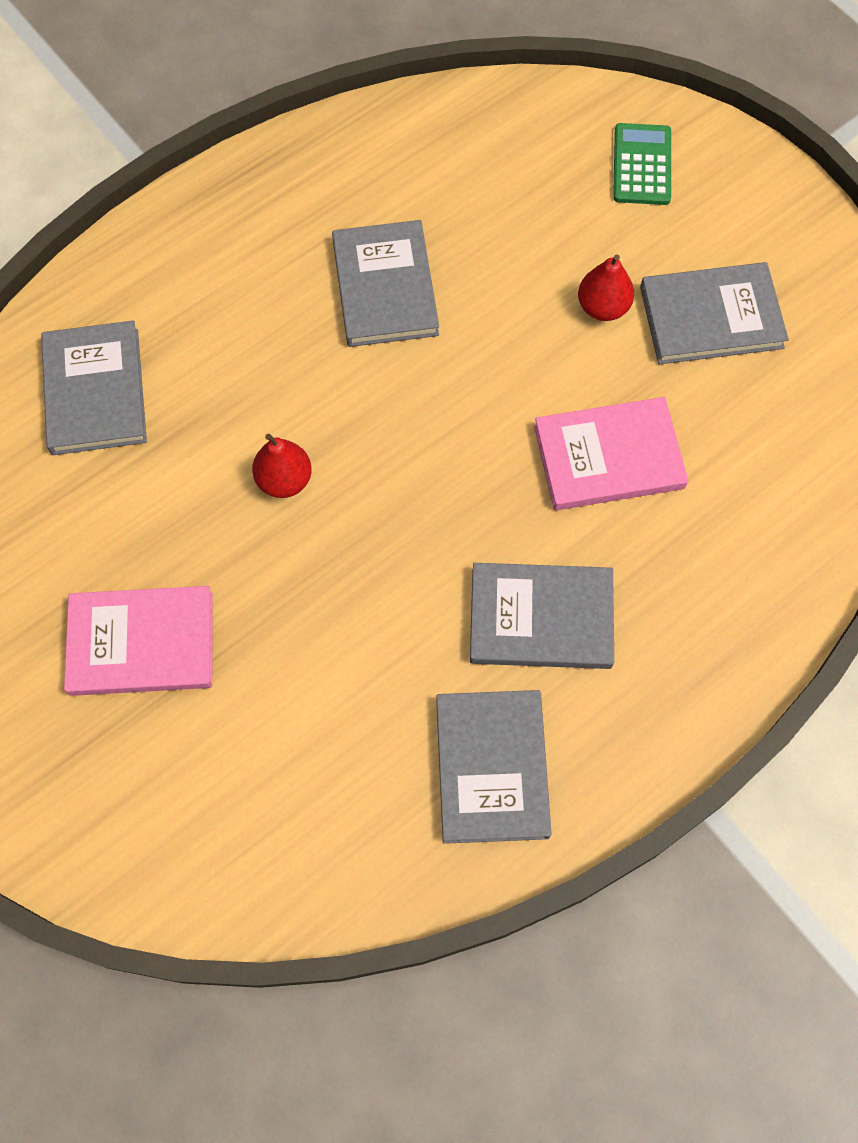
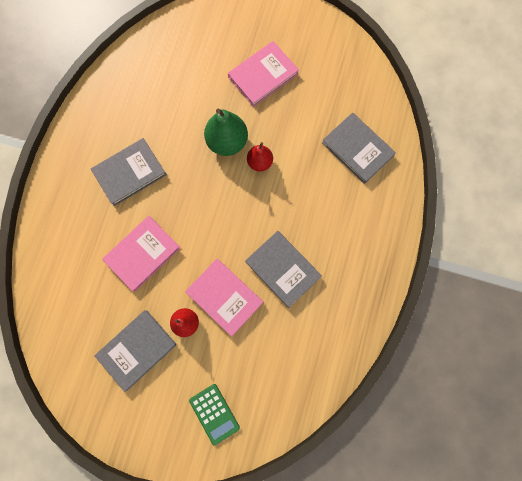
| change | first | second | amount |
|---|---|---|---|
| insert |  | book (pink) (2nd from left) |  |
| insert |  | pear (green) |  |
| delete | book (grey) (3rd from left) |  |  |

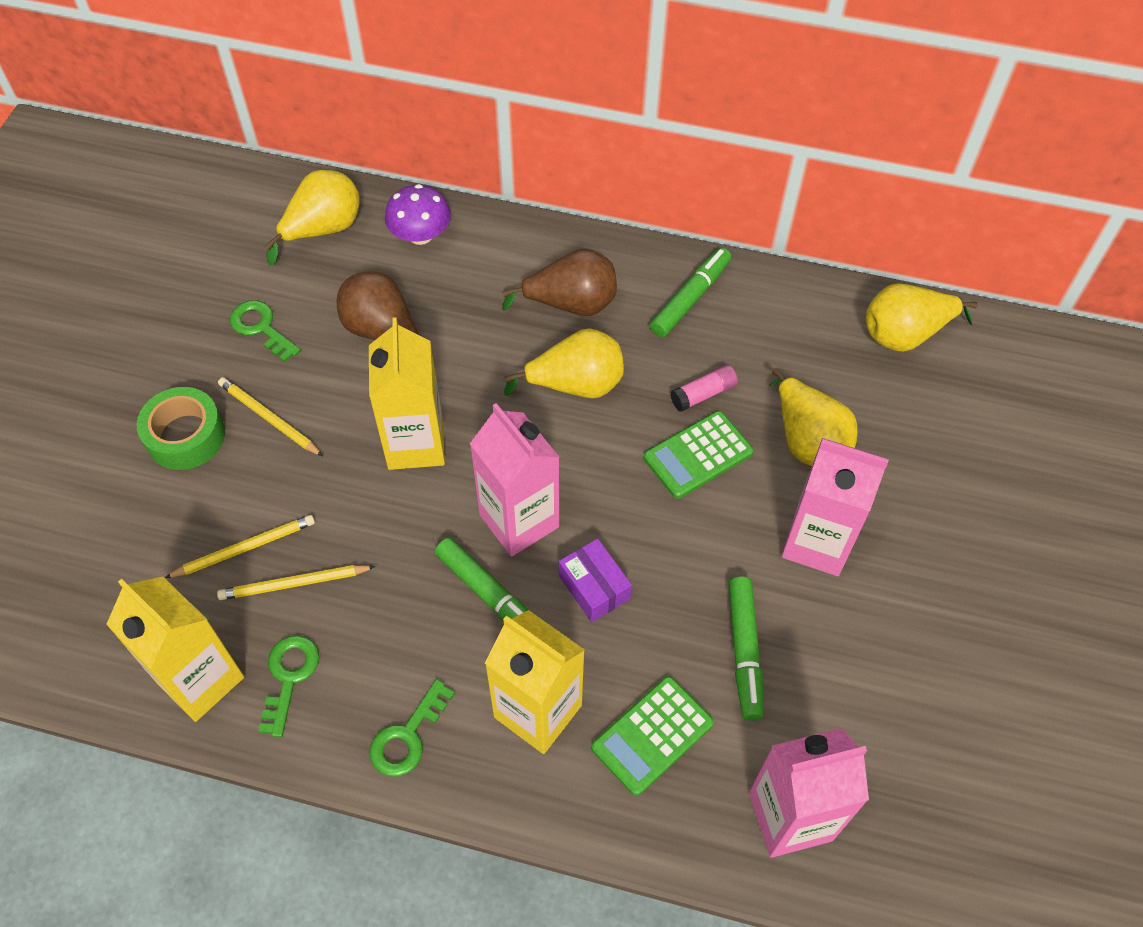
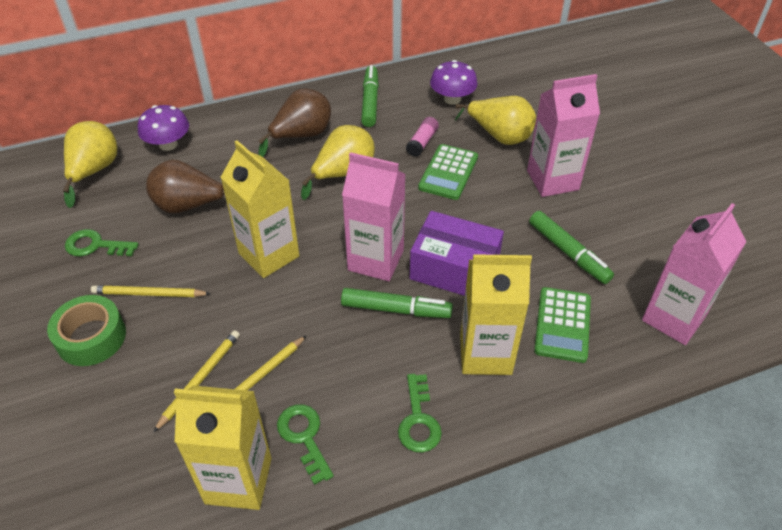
| change | first | second | amount |
|---|---|---|---|
| resize | box (purple) |  | x1.67 |
| insert |  | mushroom (purple) (2nd from left) |  |
| delete | pear (yellow) (4th from left) |  |  |

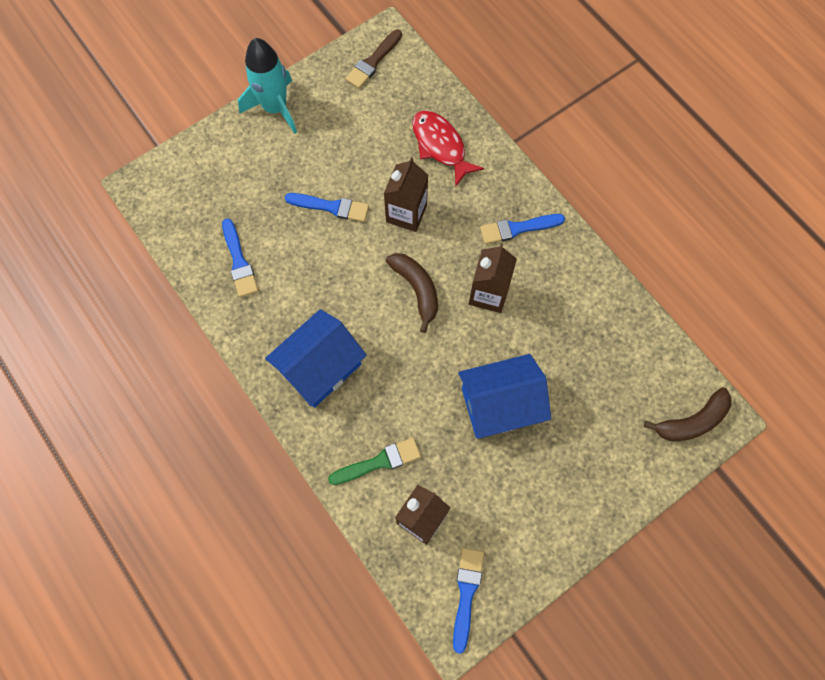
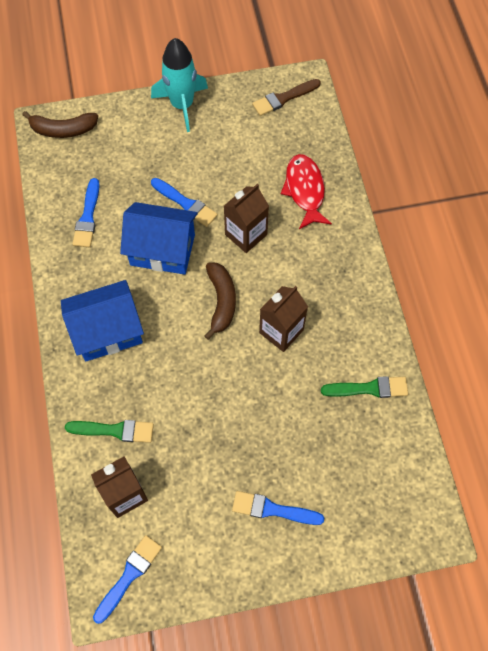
| change | first | second | amount |
|---|---|---|---|
| move | banana (brown) (2nd from left in the first image) | banana (brown) (1st from left) |  |
| move | house (blue) (2nd from left) |  |  |
| move | brush (blue) (4th from left) |  |  |
| insert |  | brush (green) (2nd from left) |  |

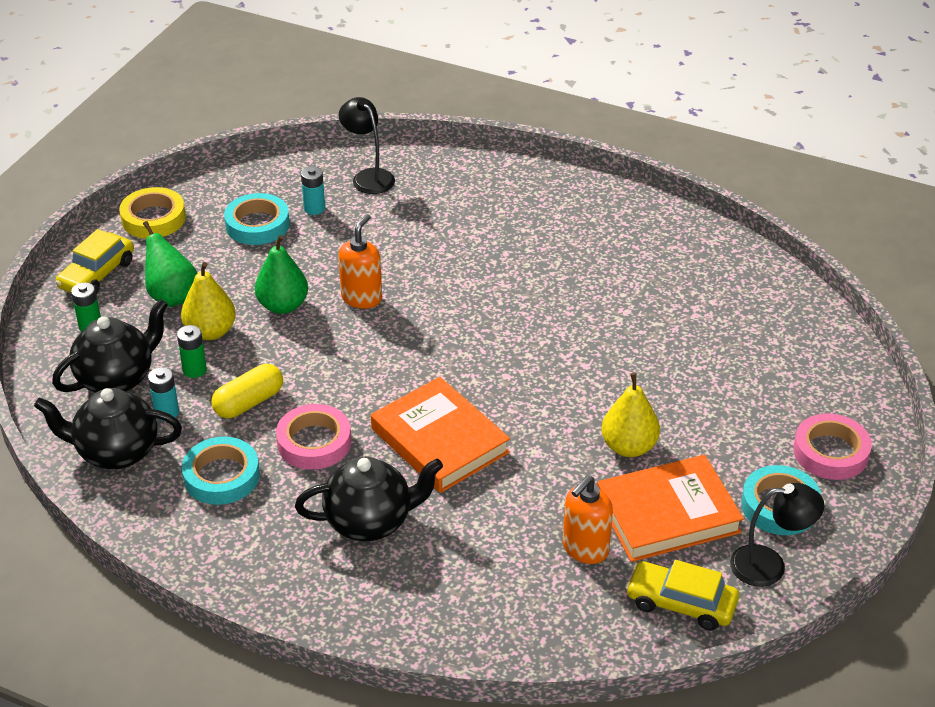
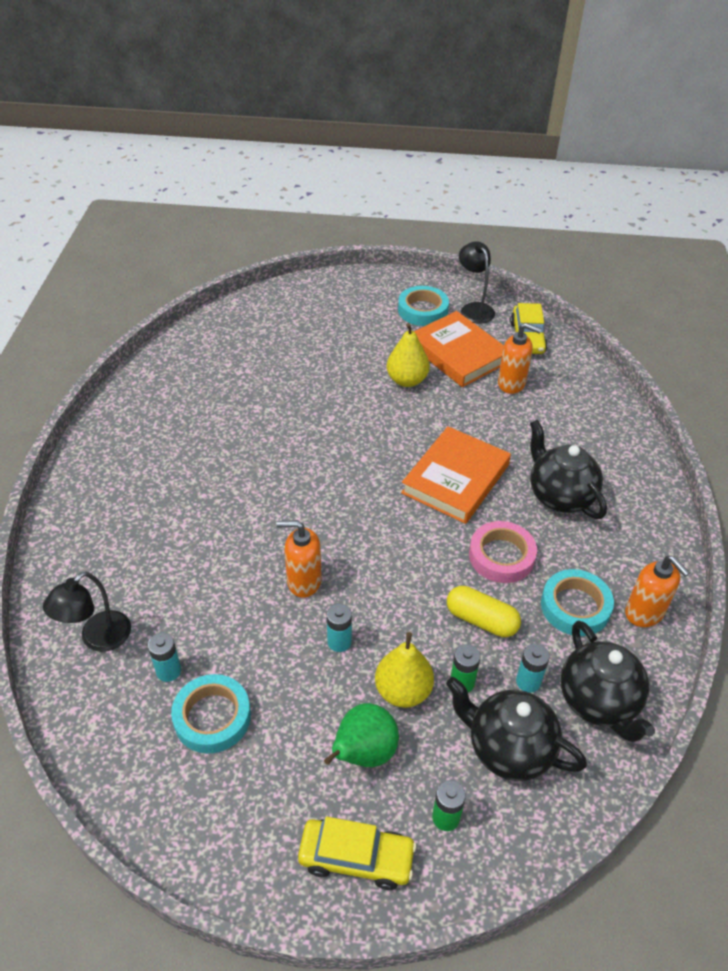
| change | first | second | amount |
|---|---|---|---|
| replace | pear (green) (2nd from left) | battery (turquoise) (2nd from left) |  |
| insert |  | soap dispenser (orange) (3rd from left) |  |
| delete | tape (yellow) |  |  |
| delete | tape (pink) (2nd from left) |  |  |

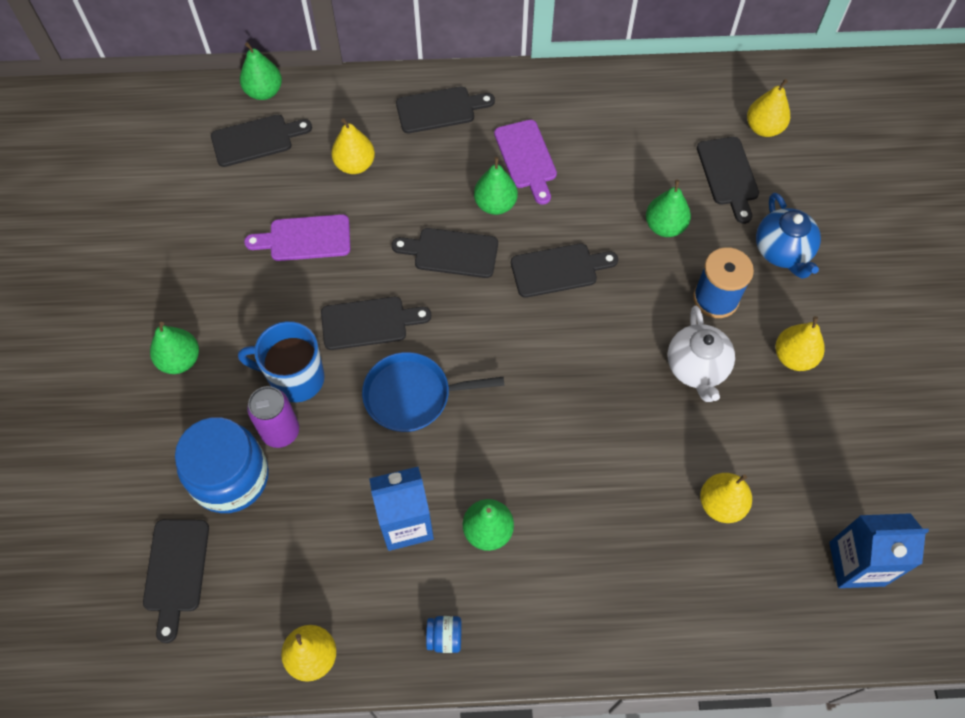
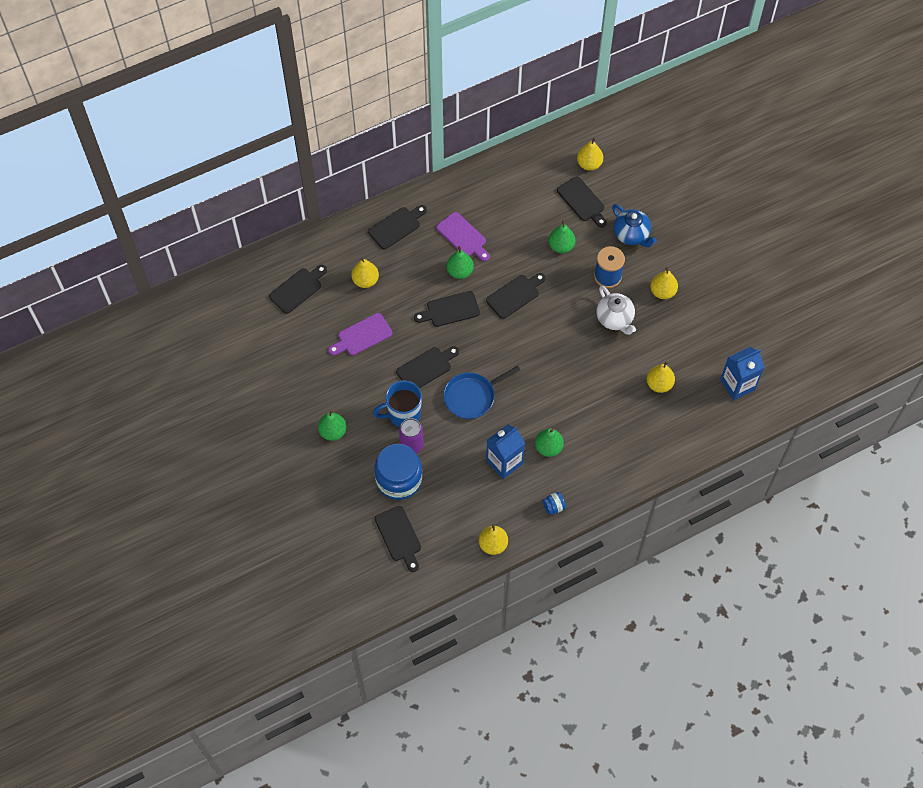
| change | first | second | amount |
|---|---|---|---|
| delete | pear (green) (2nd from left) |  |  |

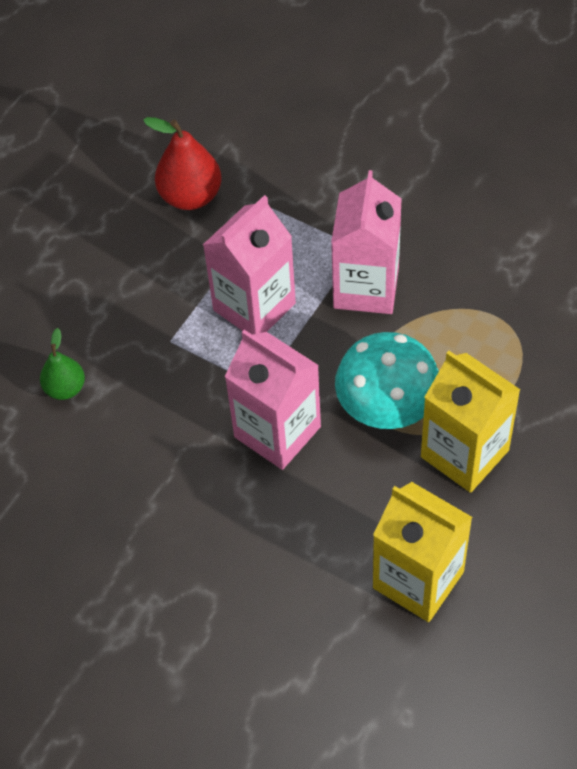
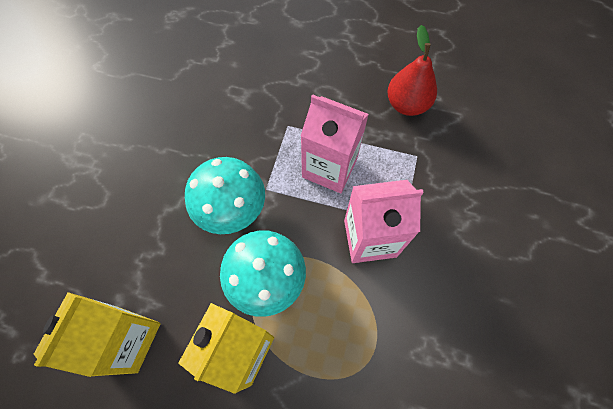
| change | first | second | amount |
|---|---|---|---|
| replace | carton (pink) (2nd from left) | mushroom (turquoise) (1st from left) |  |
| delete | pear (green) |  |  |

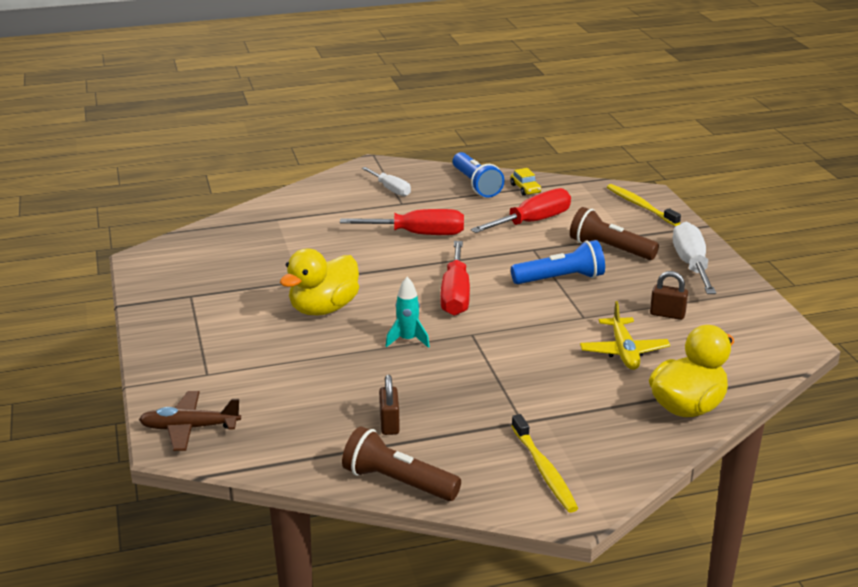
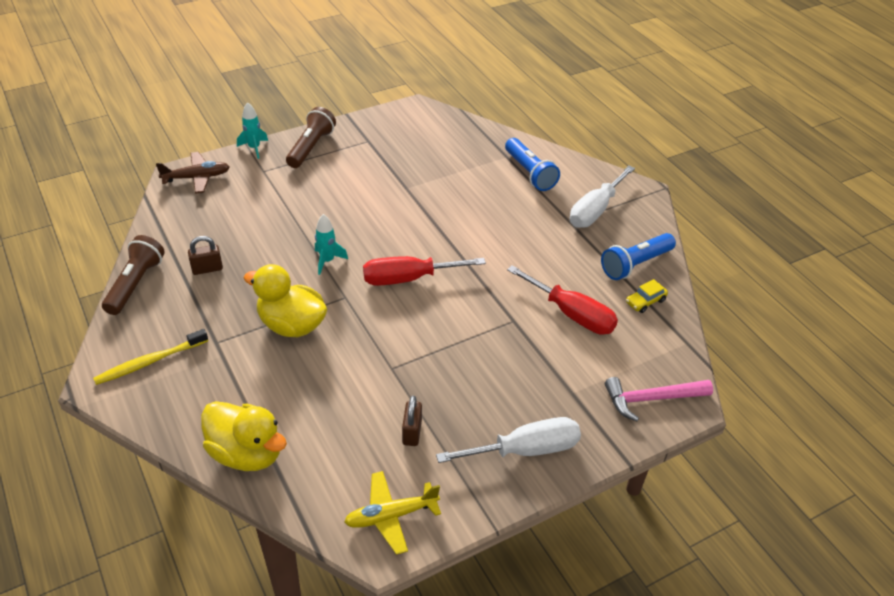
| change | first | second | amount |
|---|---|---|---|
| rotate | plane (brown) |  | 90 degrees clockwise |
| insert |  | rocket (turquoise) (1st from left) |  |
| move | duck (yellow) (1st from left in the first image) | duck (yellow) (2nd from left) |  |
| move | flashlight (brown) (2nd from left) |  |  |
| move | plane (yellow) |  |  |
| move | flashlight (blue) (2nd from left in the first image) | flashlight (blue) (1st from left) |  |
| resize | screwdriver (white) (1st from left in the first image) | screwdriver (white) (2nd from left) | x1.60 |
| replace | toothbrush (yellow) (2nd from left) | hammer (pink) |  |
| delete | screwdriver (red) (1st from left) |  |  |

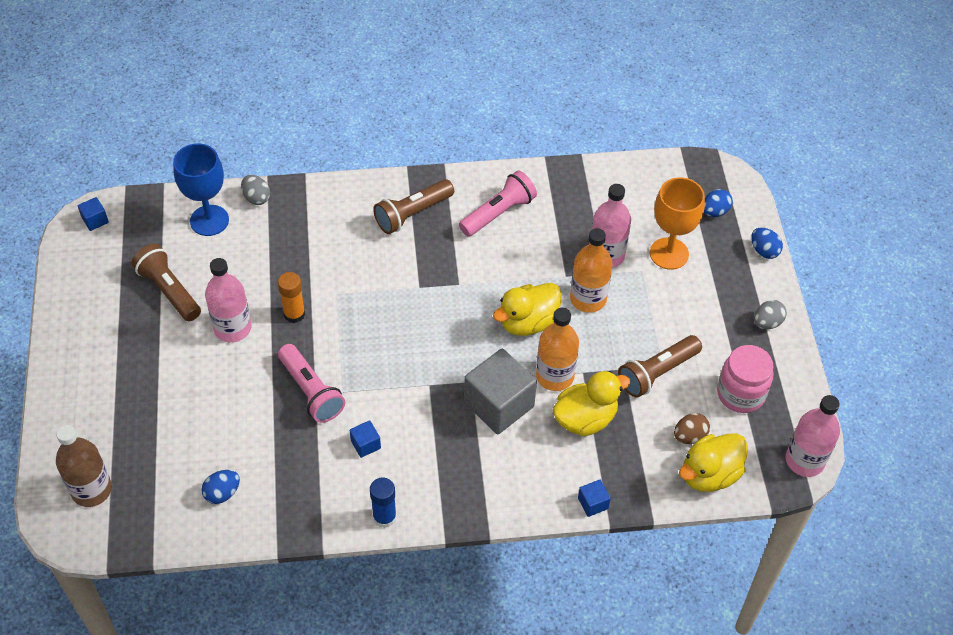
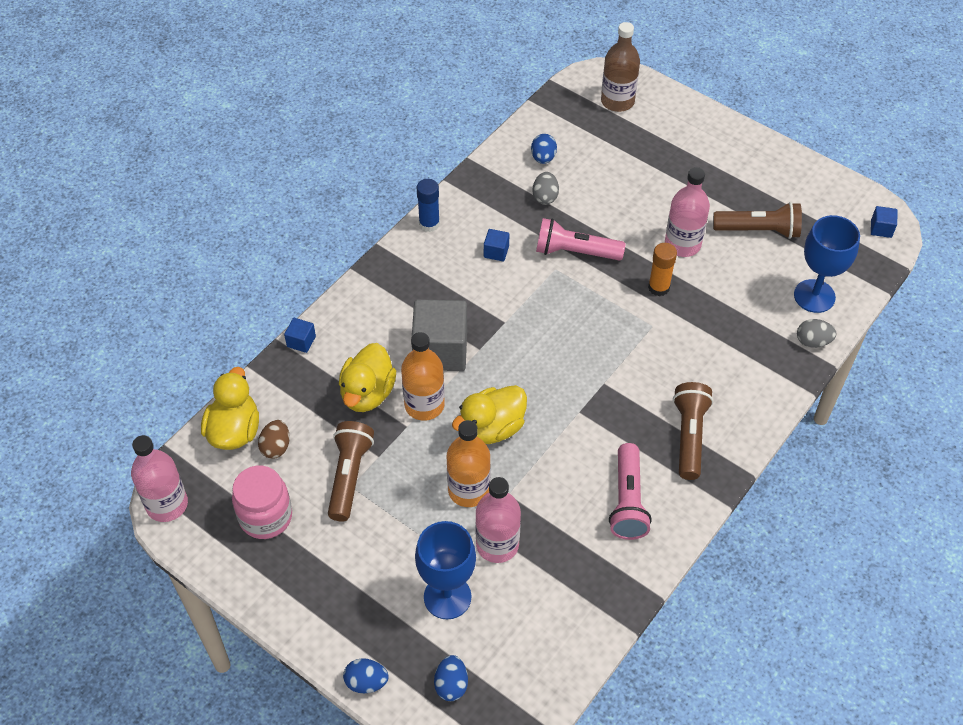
| change | first | second | amount |
|---|---|---|---|
| recolor | goblet (orange) | goblet (blue) (1st from left) |  |
| rotate | duck (yellow) (1st from left in the first image) | duck (yellow) (3rd from left) | 135 degrees counterclockwise |
| move | egg (grey) (2nd from left in the first image) | egg (grey) (1st from left) |  |

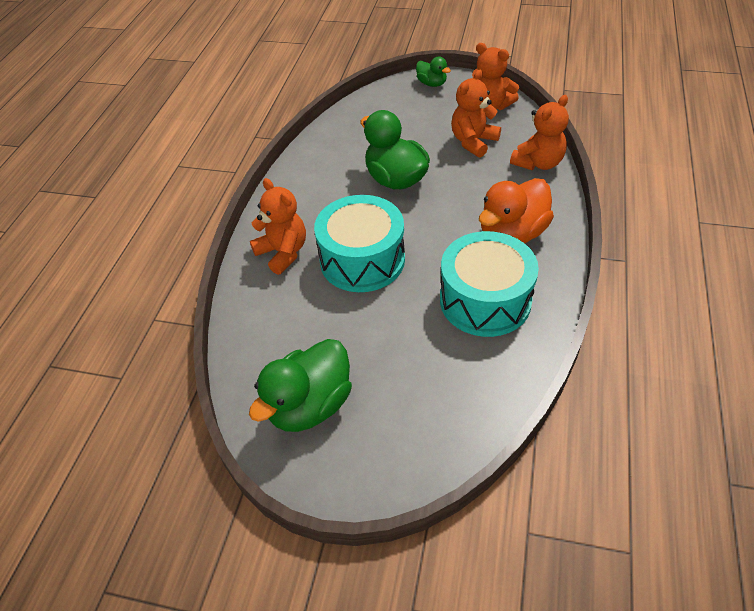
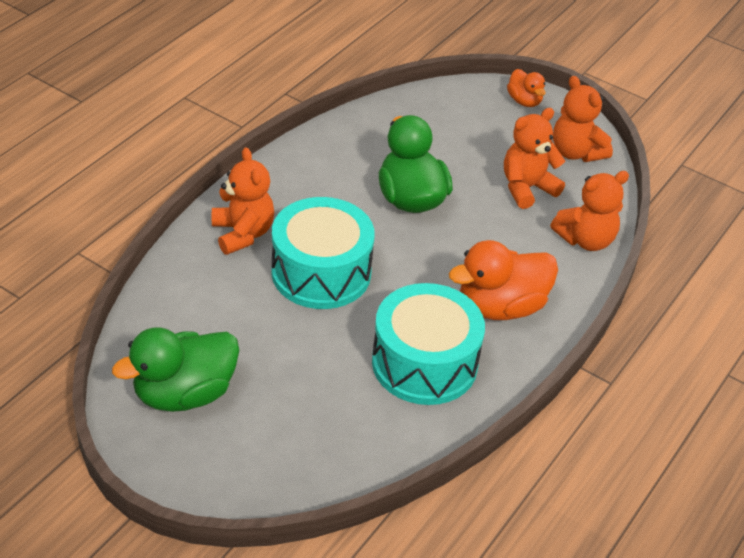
| change | first | second | amount |
|---|---|---|---|
| recolor | duck (green) (3rd from left) | duck (orange) (2nd from left) |  |

